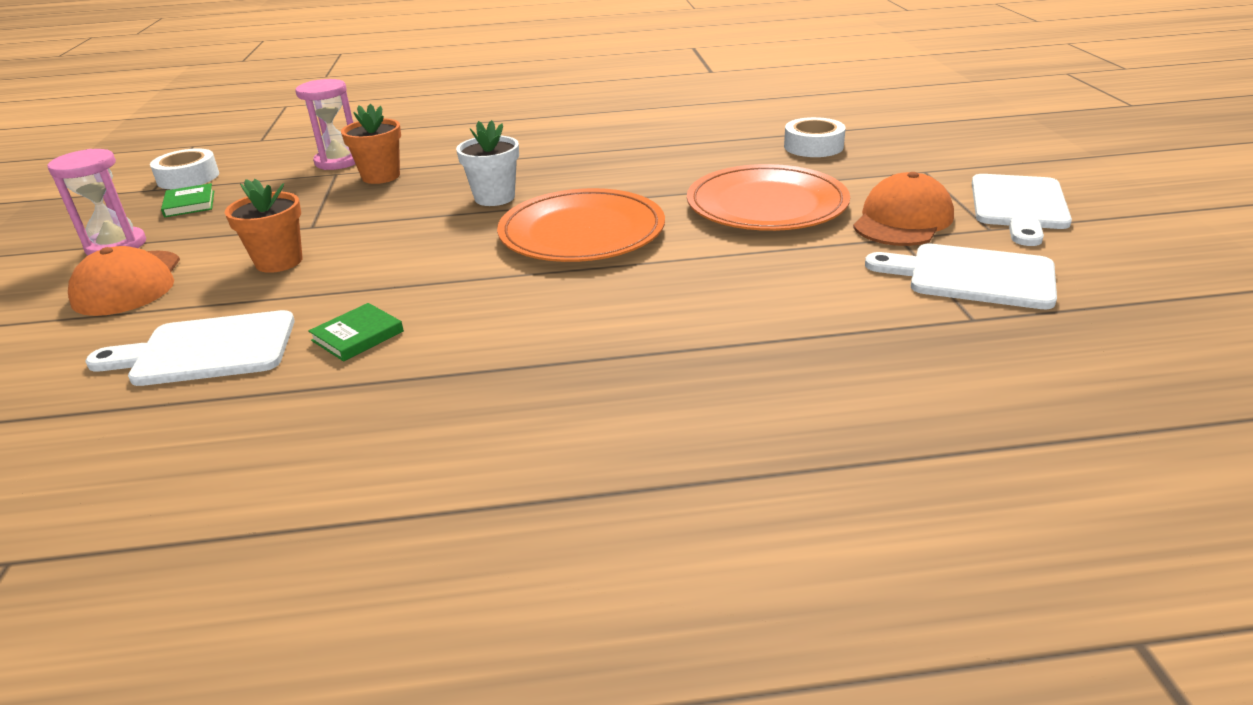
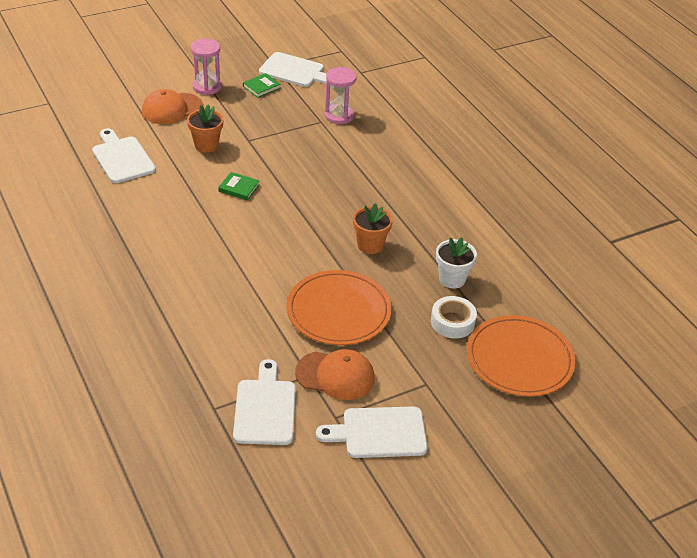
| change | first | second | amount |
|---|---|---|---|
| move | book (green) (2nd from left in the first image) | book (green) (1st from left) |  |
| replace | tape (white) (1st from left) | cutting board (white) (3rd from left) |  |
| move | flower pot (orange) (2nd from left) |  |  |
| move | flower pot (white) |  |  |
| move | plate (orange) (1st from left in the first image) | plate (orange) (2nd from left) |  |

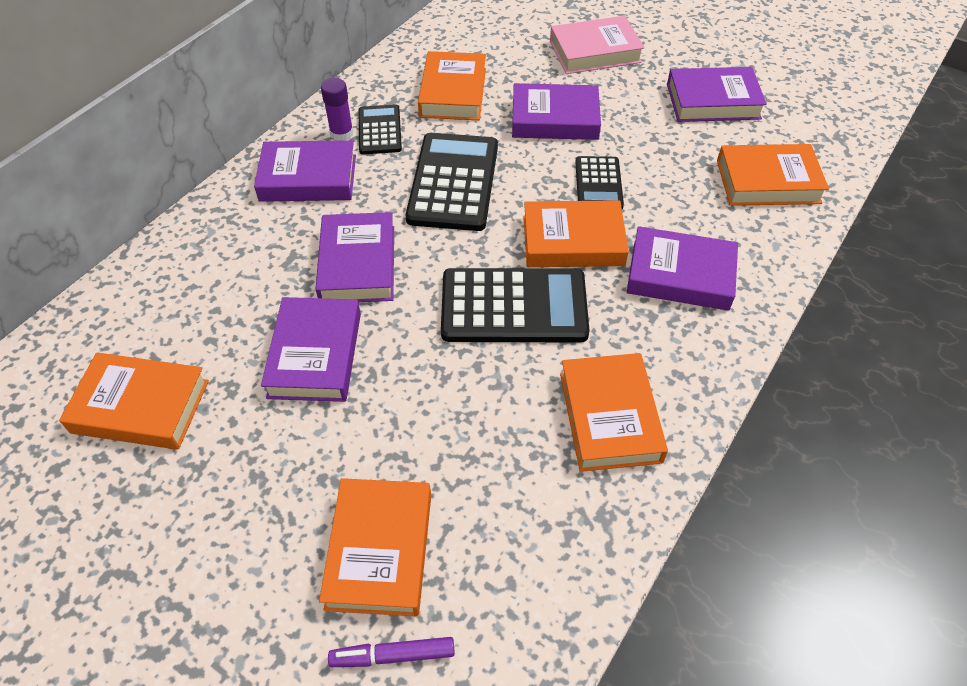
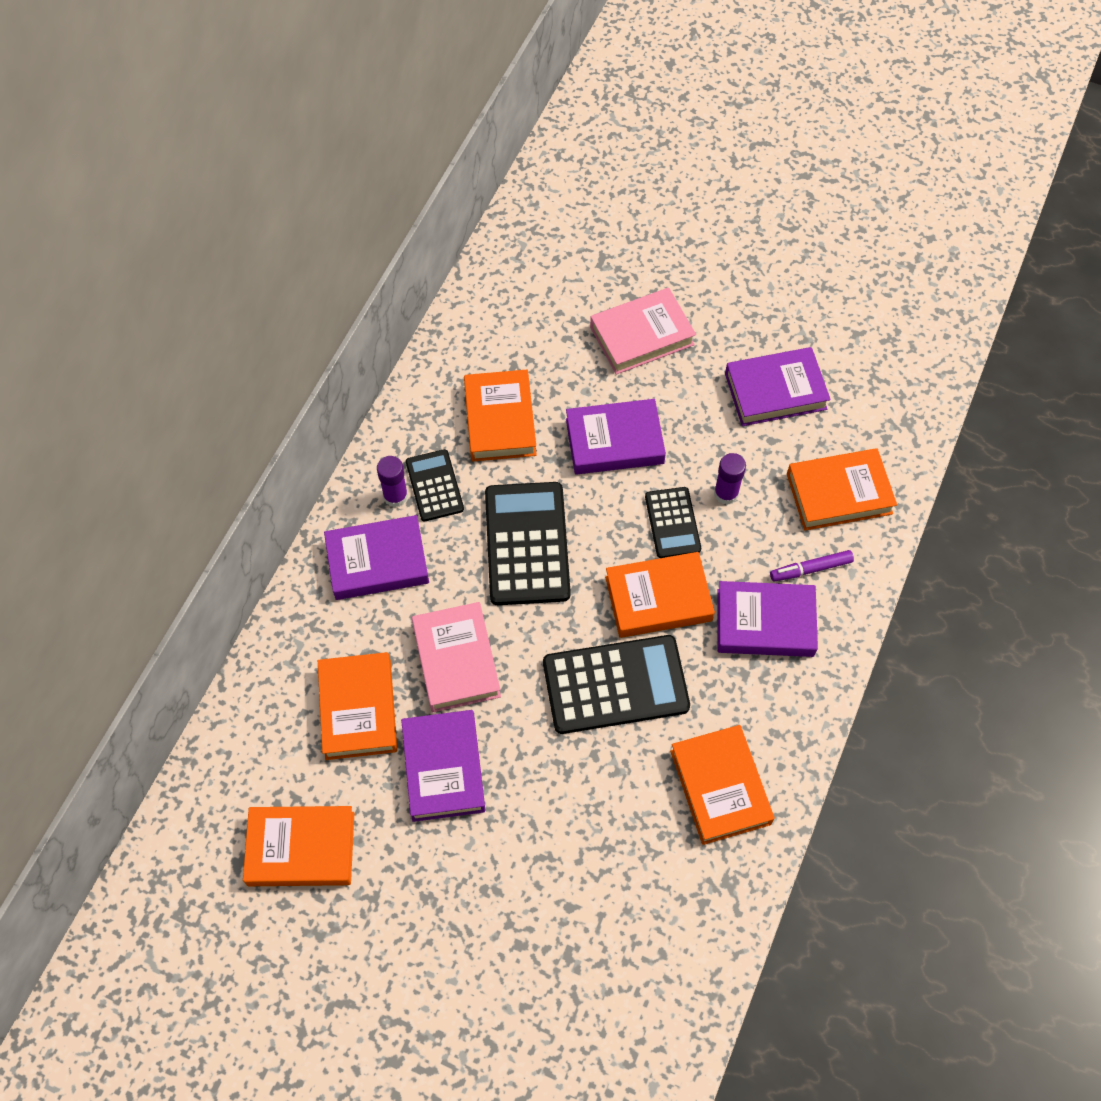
| change | first | second | amount |
|---|---|---|---|
| move | book (orange) (2nd from left) |  |  |
| recolor | book (purple) (3rd from left) | book (pink) (1st from left) |  |
| insert |  | glue stick (purple) (2nd from left) |  |
| move | marker (purple) |  |  |

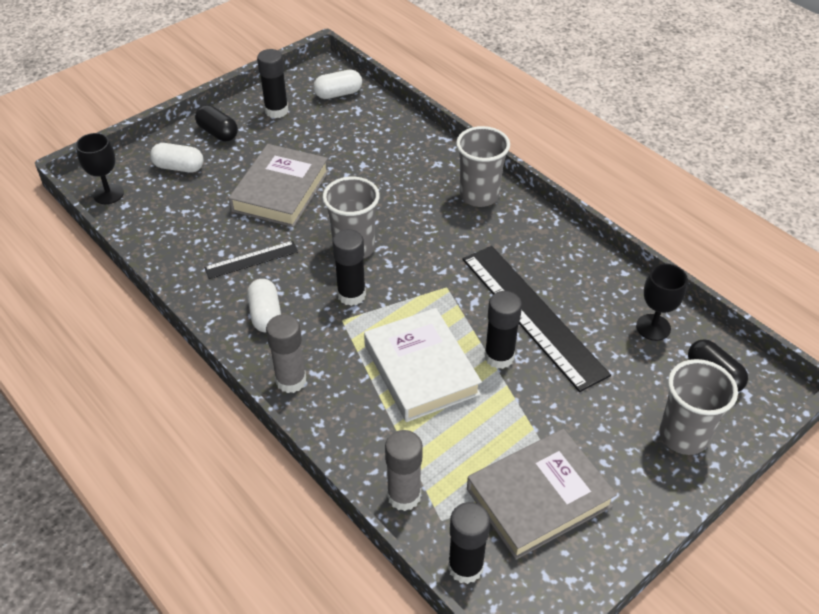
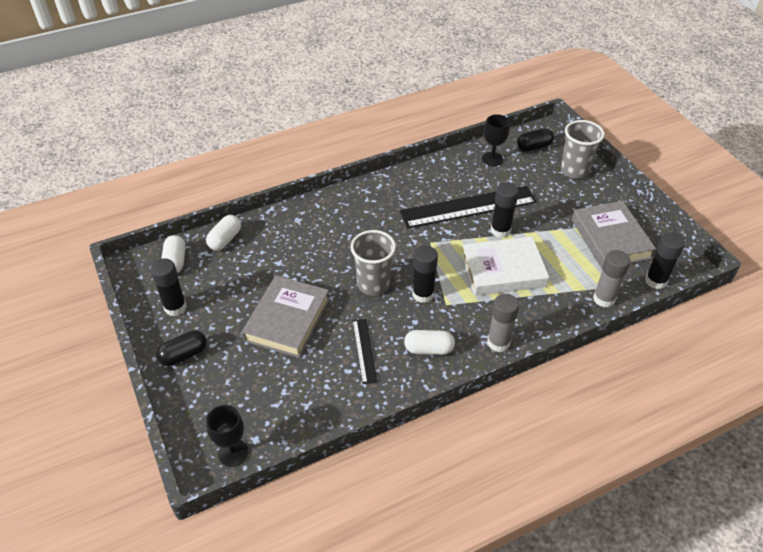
| change | first | second | amount |
|---|---|---|---|
| move | capsule (white) (1st from left in the first image) | capsule (white) (2nd from left) |  |
| rotate | book (grey) (1st from left) |  | 75 degrees clockwise |
| delete | cup (grey) (2nd from left) |  |  |

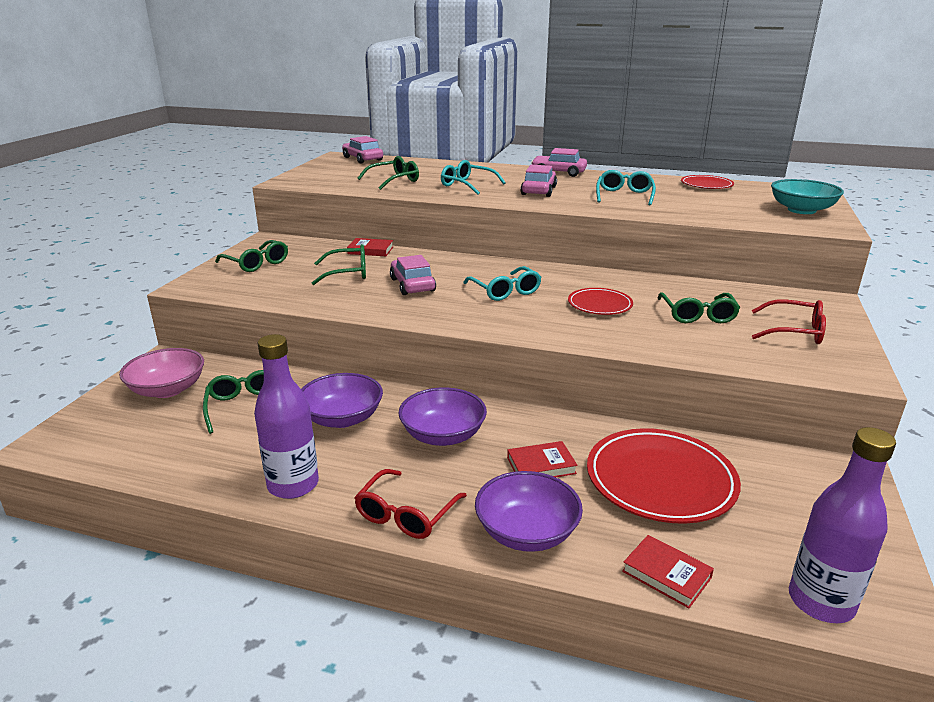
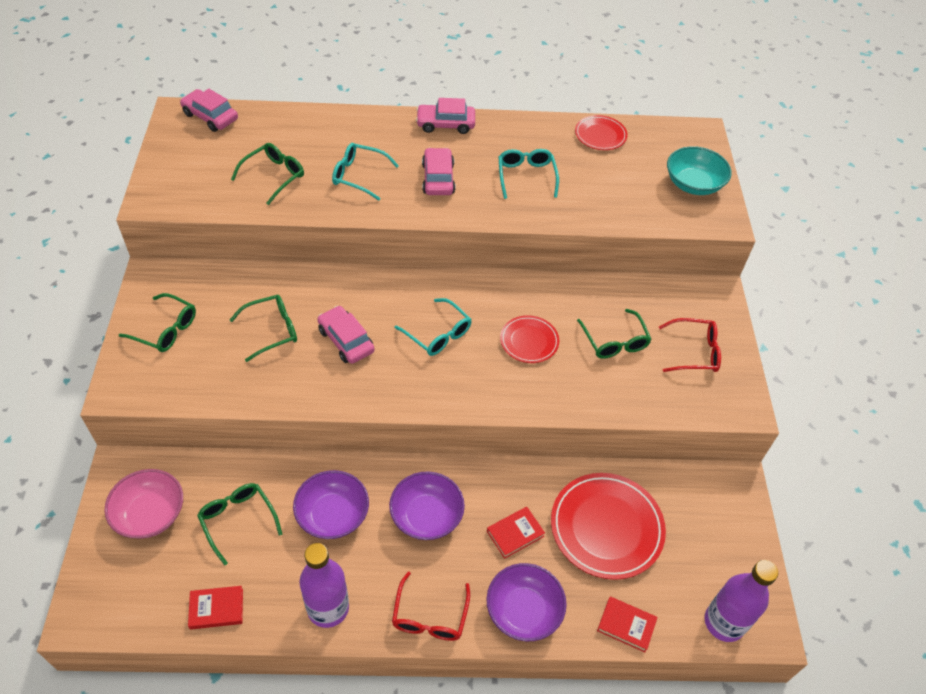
| change | first | second | amount |
|---|---|---|---|
| move | book (red) (1st from left) |  |  |

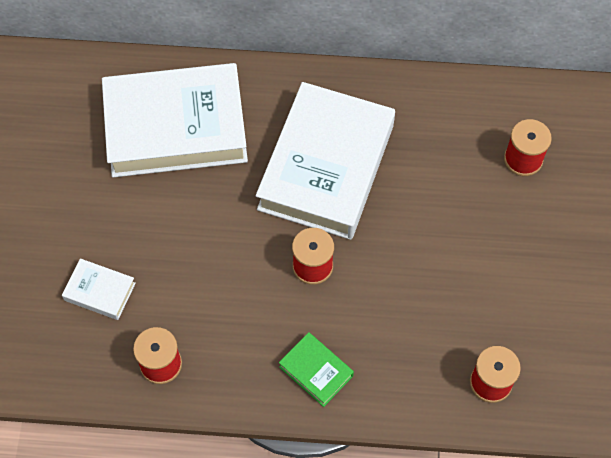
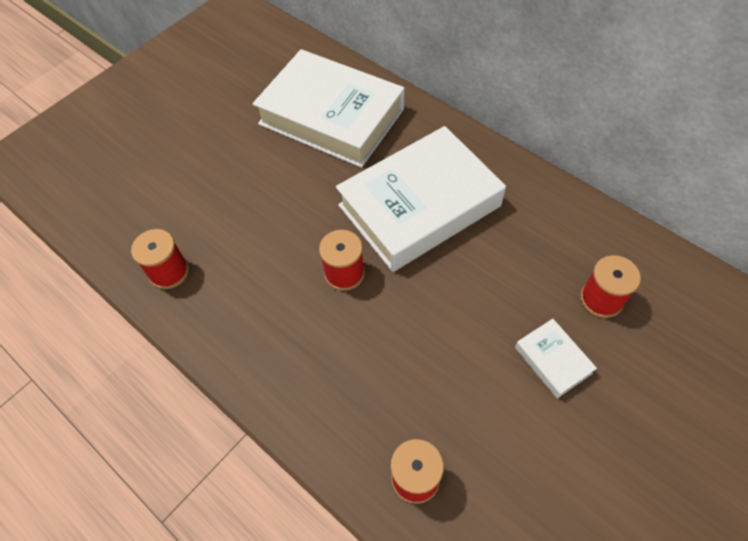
| change | first | second | amount |
|---|---|---|---|
| move | book (white) (1st from left in the first image) | book (white) (3rd from left) |  |
| delete | book (green) |  |  |

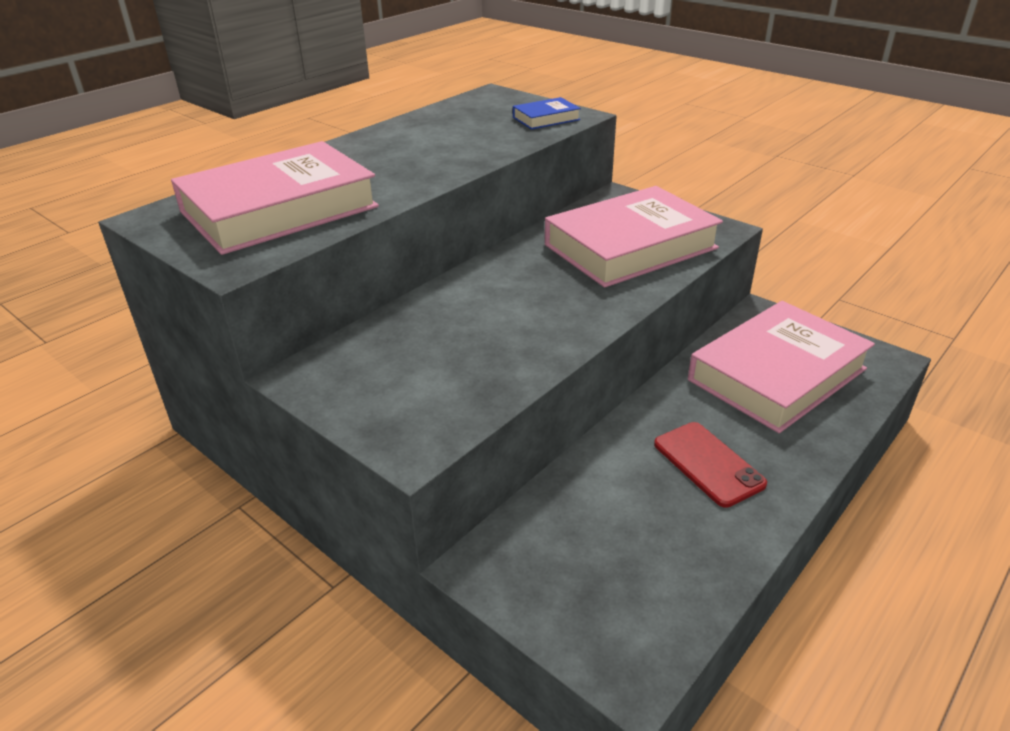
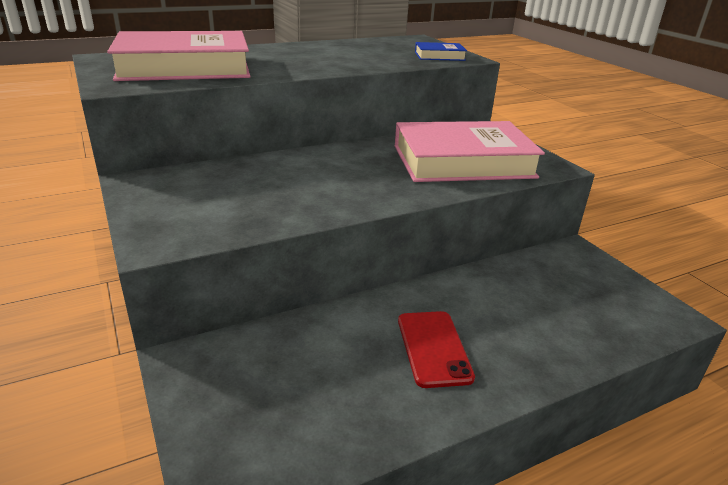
| change | first | second | amount |
|---|---|---|---|
| delete | book (pink) (3rd from left) |  |  |

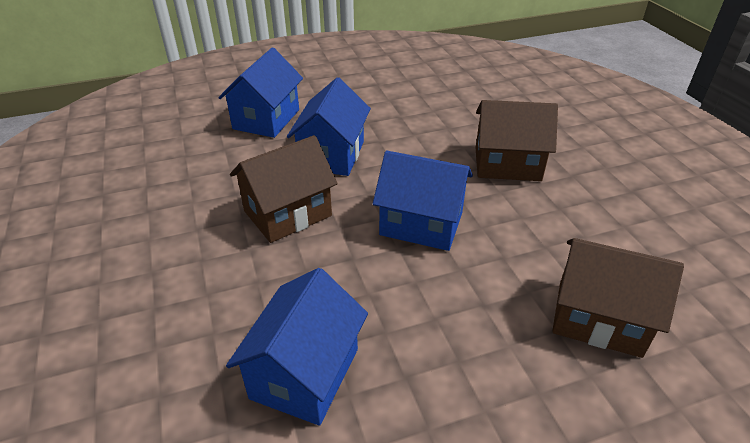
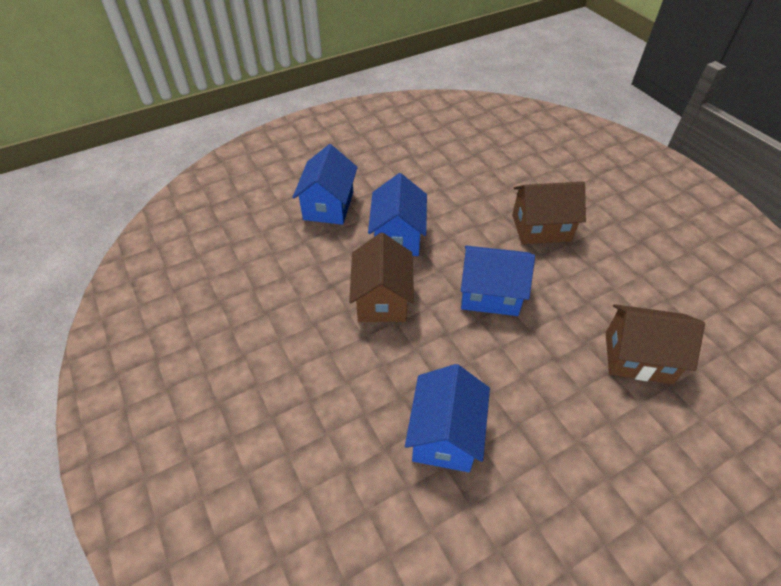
| change | first | second | amount |
|---|---|---|---|
| rotate | house (brown) (1st from left) |  | 45 degrees counterclockwise |

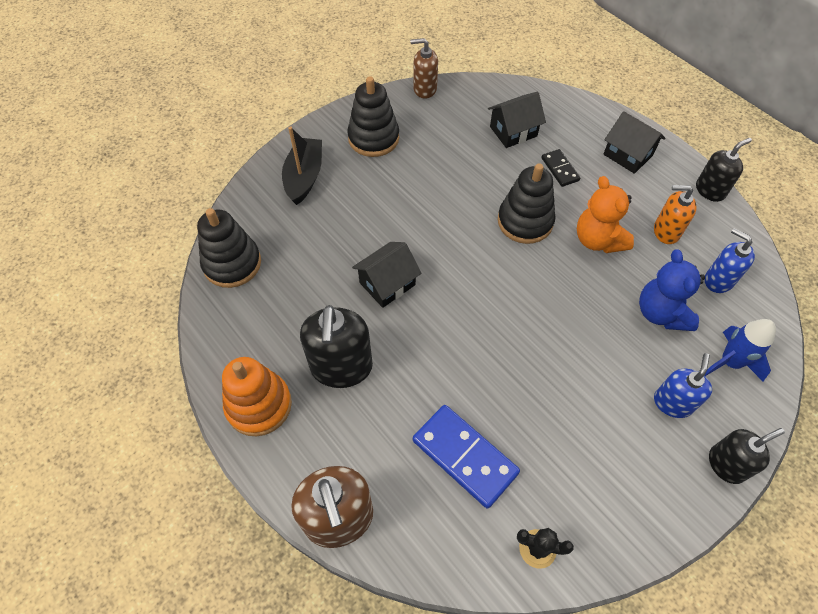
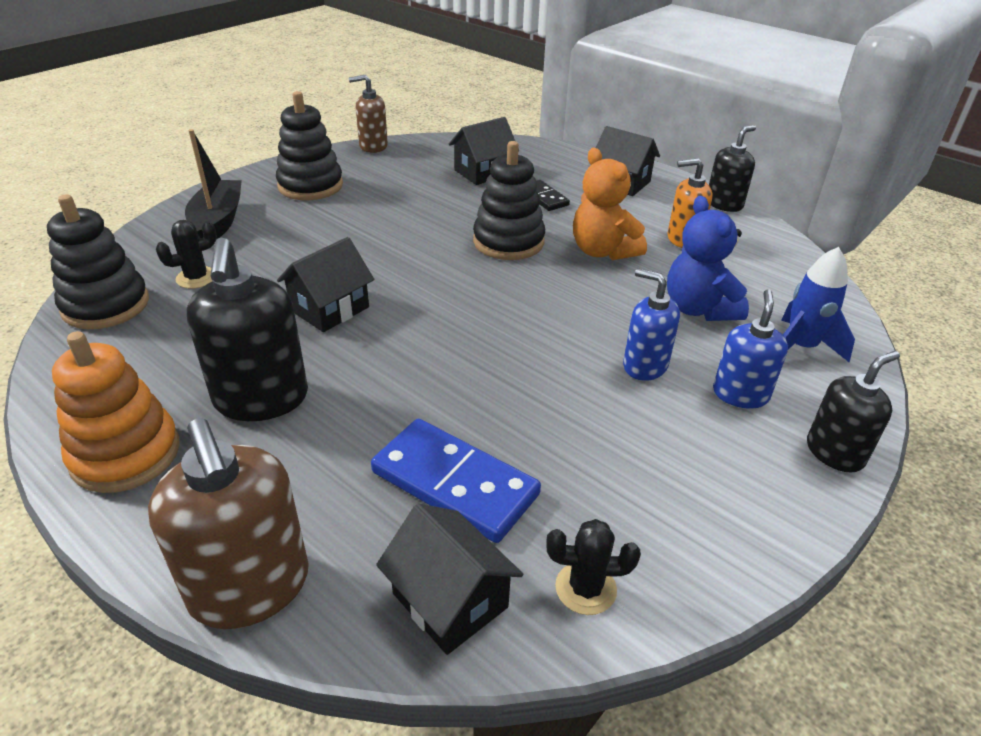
| change | first | second | amount |
|---|---|---|---|
| insert |  | cactus (black) (1st from left) |  |
| insert |  | house (black) (2nd from left) |  |
| move | soap dispenser (blue) (2nd from left in the first image) | soap dispenser (blue) (1st from left) |  |

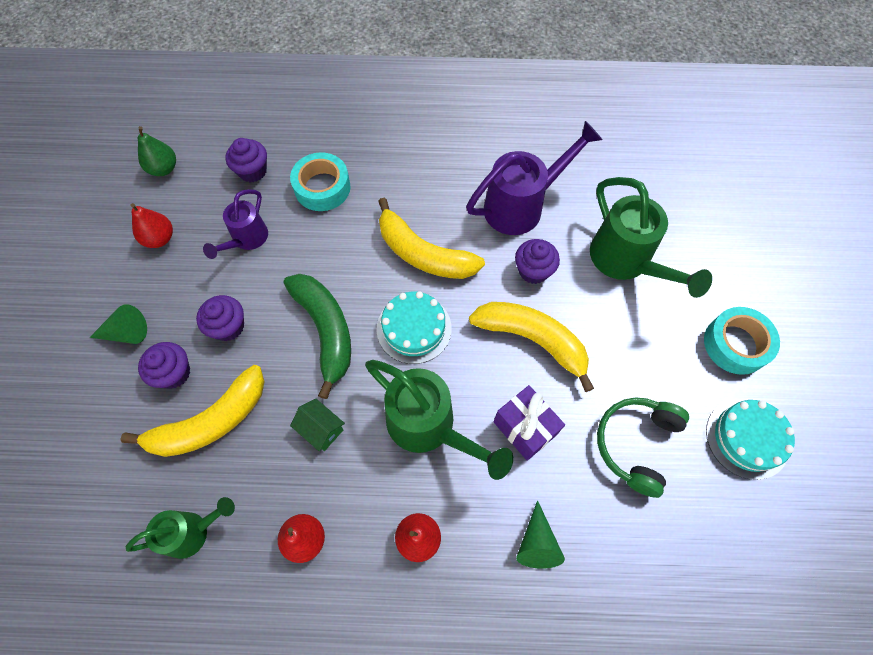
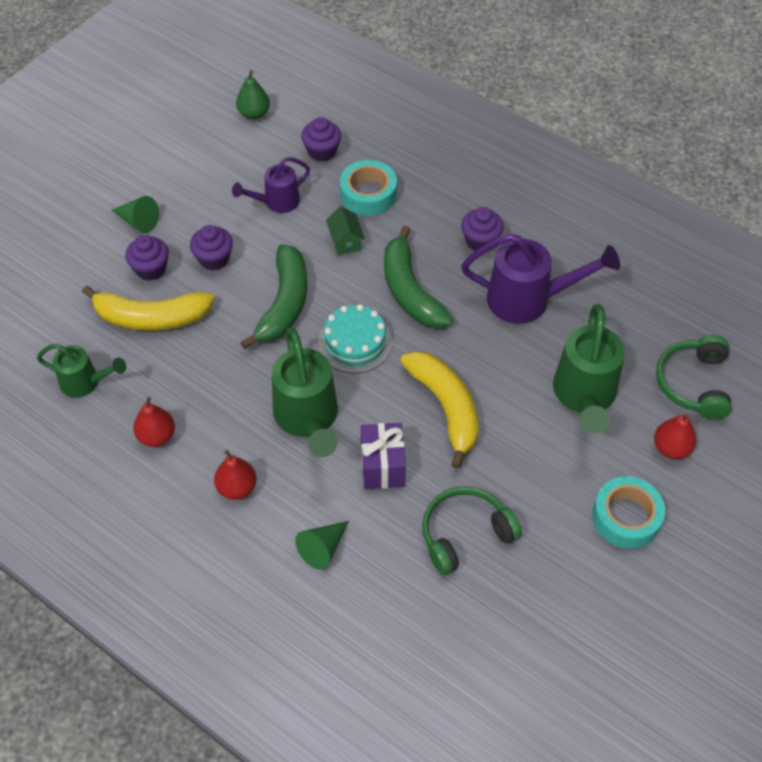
| change | first | second | amount |
|---|---|---|---|
| move | house (green) |  |  |
| recolor | banana (yellow) (2nd from left) | banana (green) (2nd from left) |  |
| move | cupcake (purple) (4th from left) |  |  |
| move | pear (red) (1st from left in the first image) | pear (red) (3rd from left) |  |
| insert |  | headphones (green) (2nd from left) |  |
| delete | cake (turquoise) (2nd from left) |  |  |

